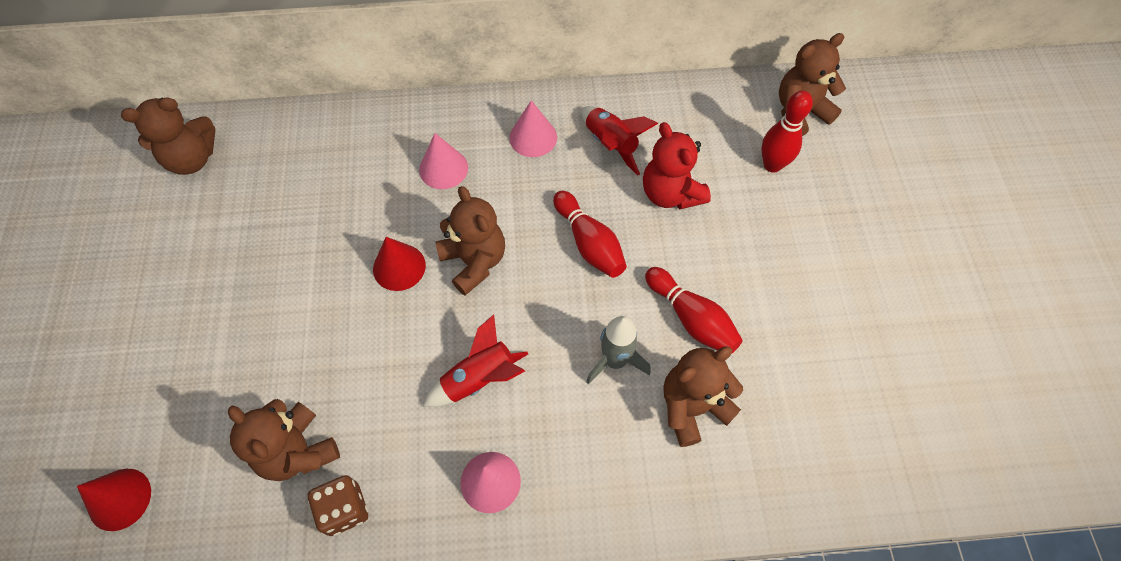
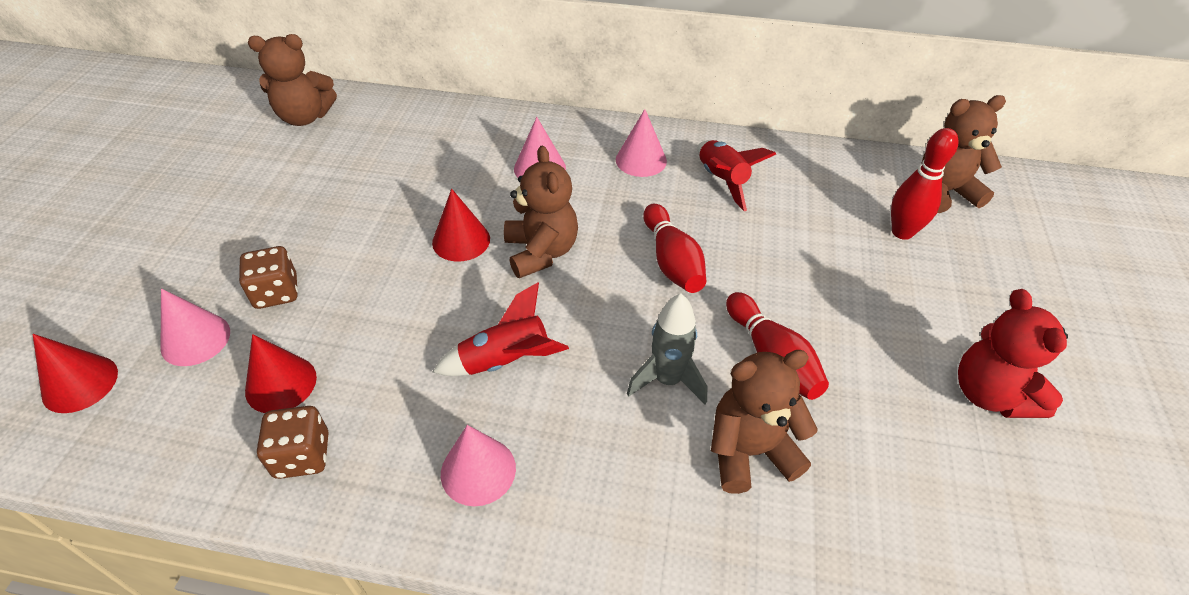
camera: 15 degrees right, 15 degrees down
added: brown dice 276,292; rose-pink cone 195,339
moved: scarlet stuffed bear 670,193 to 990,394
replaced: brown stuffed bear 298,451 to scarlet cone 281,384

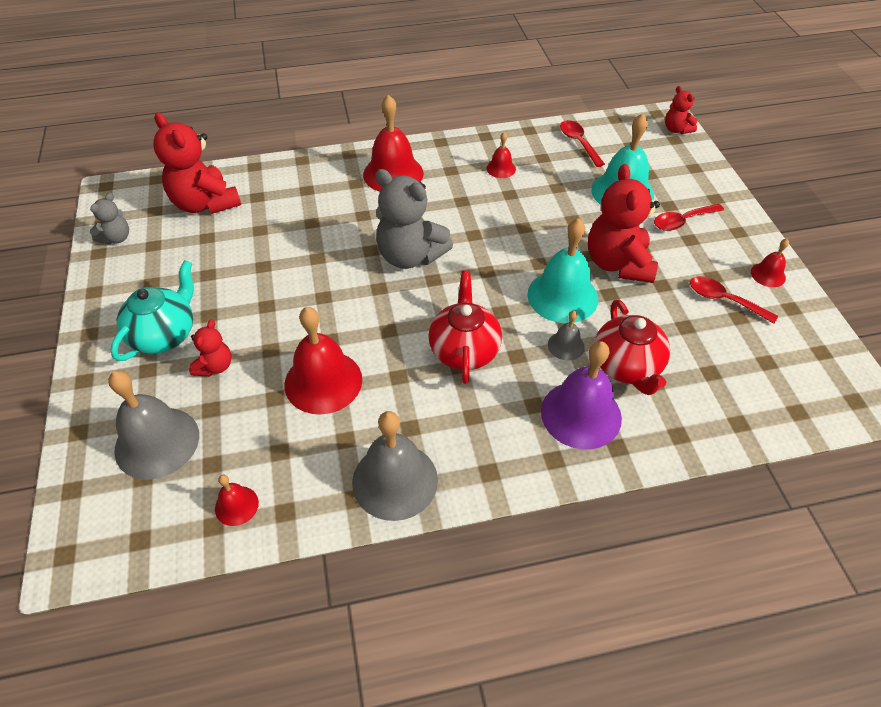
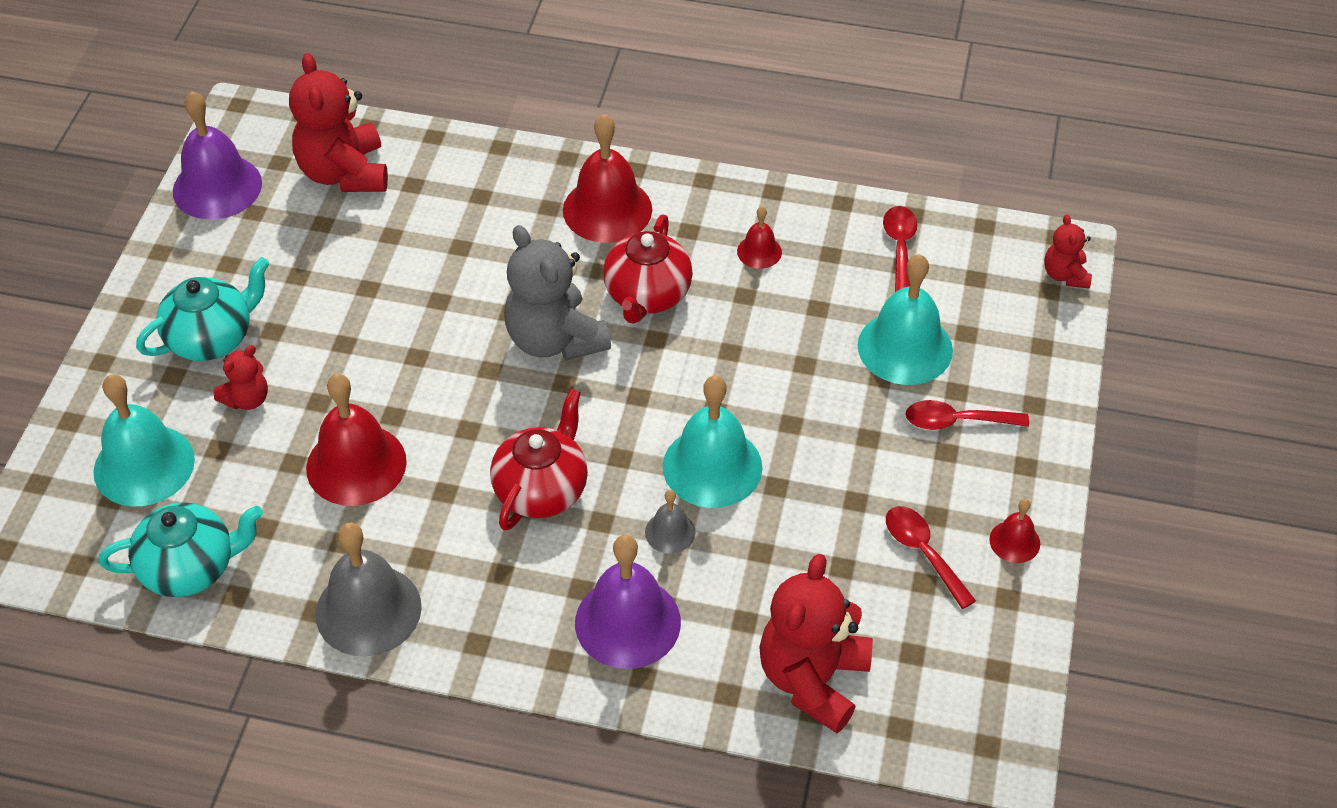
camera: 25 degrees right, 0 degrees up
moved: scarlet stuffed bear 618,263 to 812,679; scarlet teapot 626,367 to 647,295
replaced: gray stuffed bear 116,238 to purple hand bell 217,187; scarlet hand bell 236,505 to teal teapot 190,568
recoloured: gray hand bell 157,442 to teal hand bell 144,465

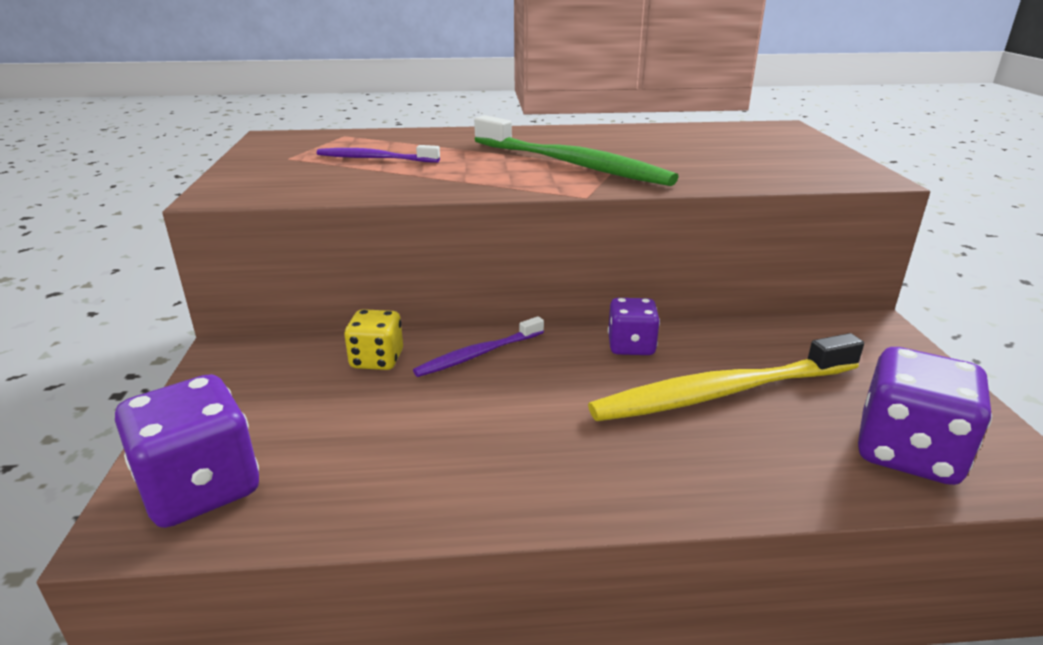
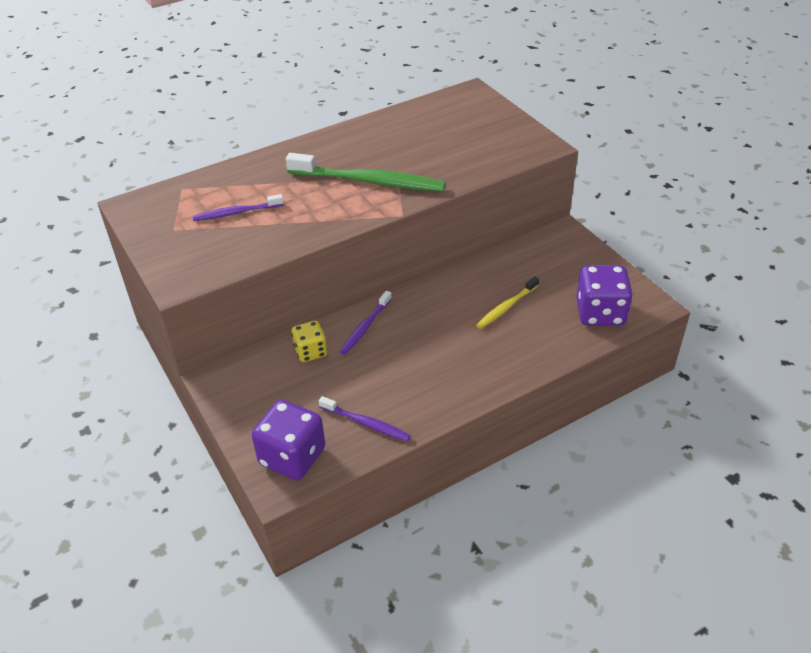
camera: 25 degrees left, 15 degrees up
removed: purple dice 631,346
added: purple dental brush 366,423
resized: yellow dental brush 723,392 = 506,307 x0.54

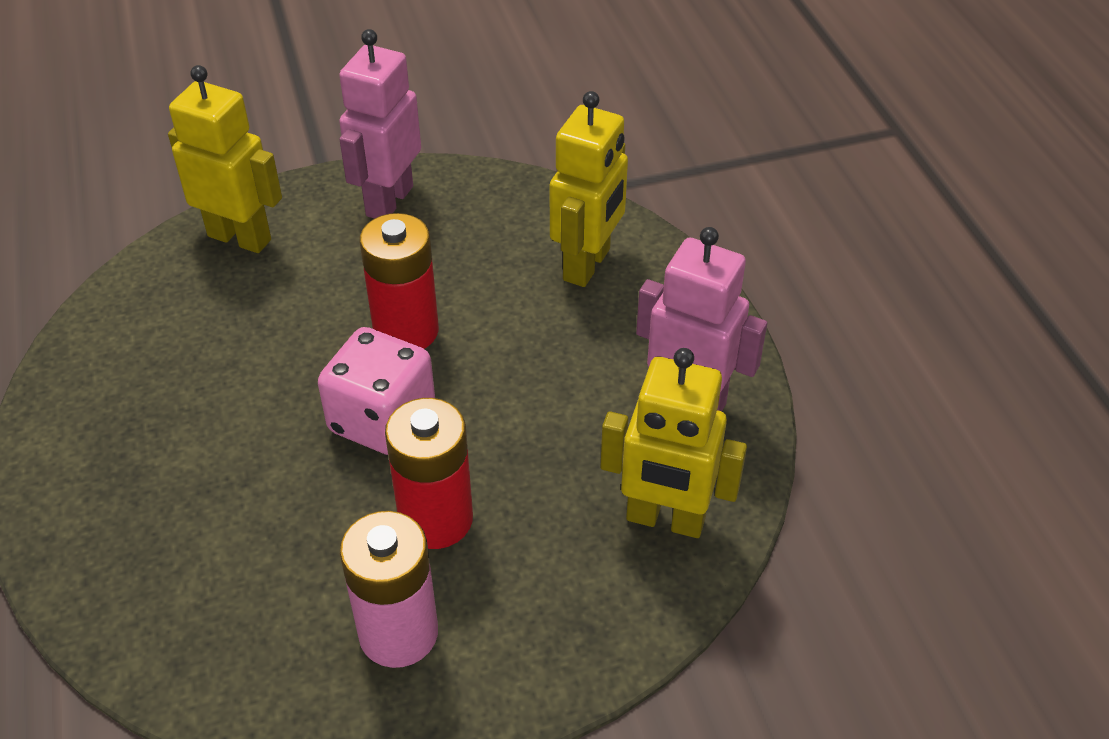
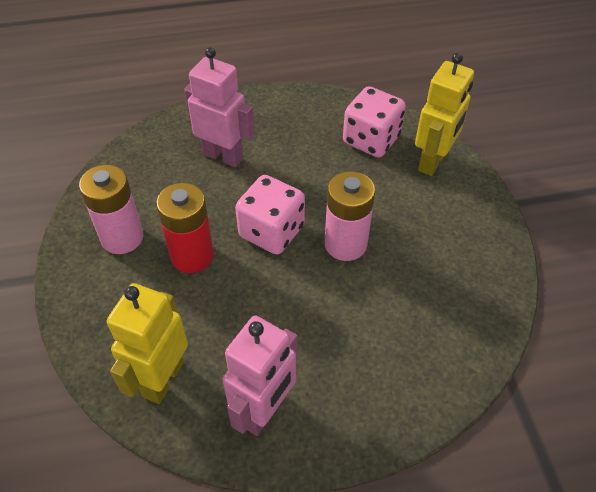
camera: 95 degrees right, 5 degrees up
removed: yellow toy robot 587,265
added: rose-pink dice 371,140
moved: rose-pink toy robot 388,201 to 223,156
recoloured: scarlet battery 406,331 to rose-pink battery 345,244

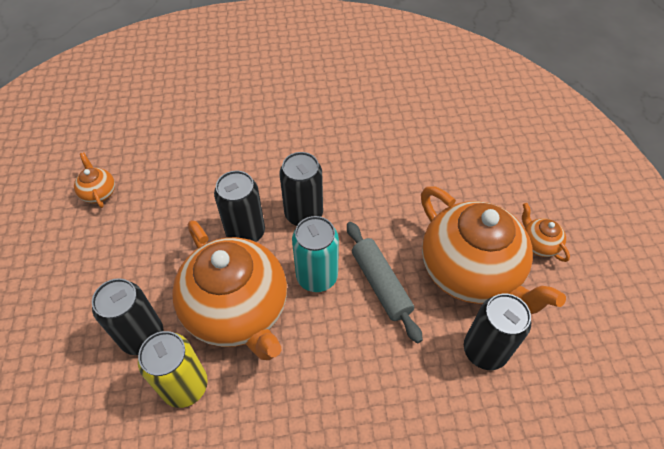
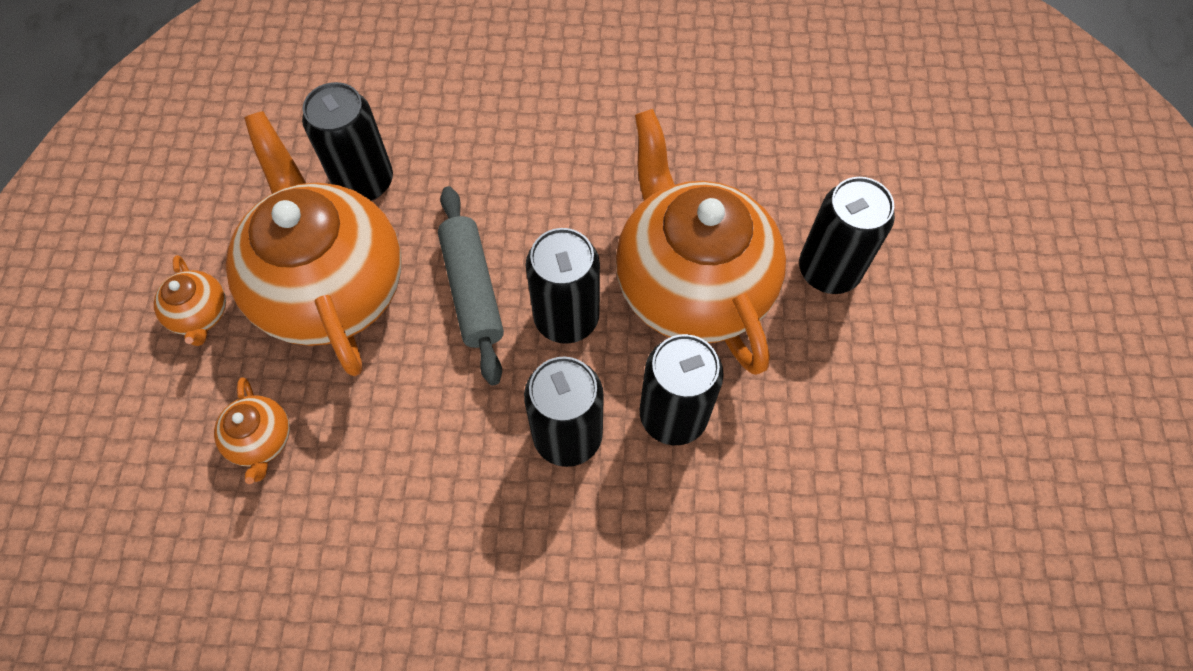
camera: 170 degrees left, 10 degrees up
removed: yellow tin 185,386
moved: orange teapot 99,193 to 261,440
recoloured: teal tin 317,276 to black tin 566,318

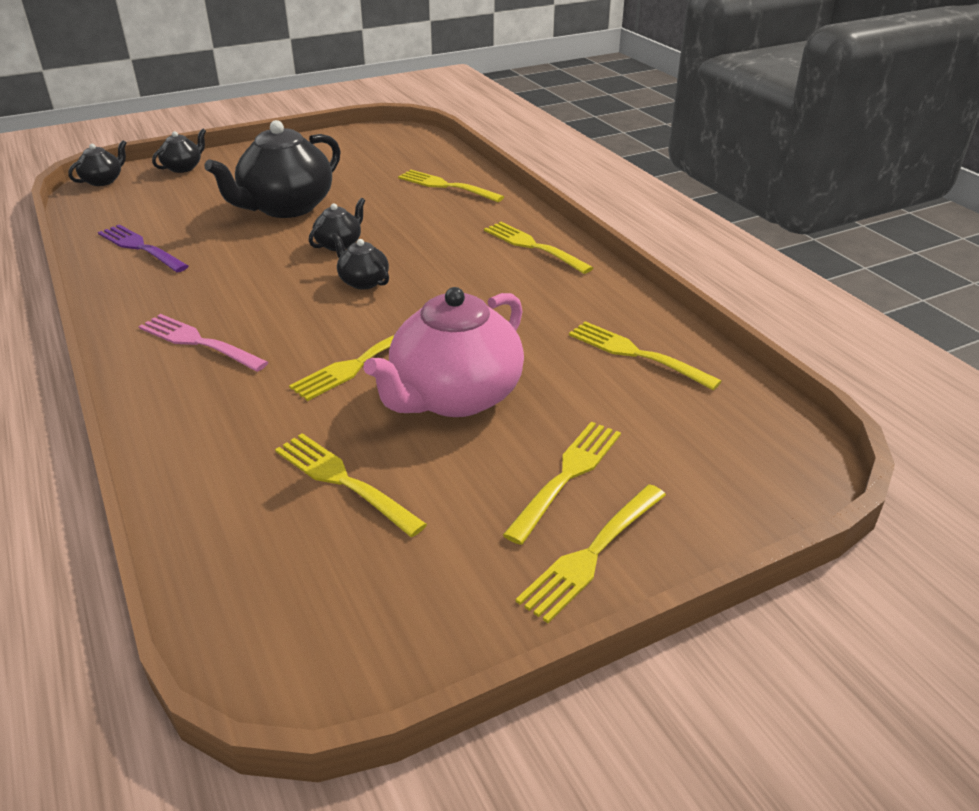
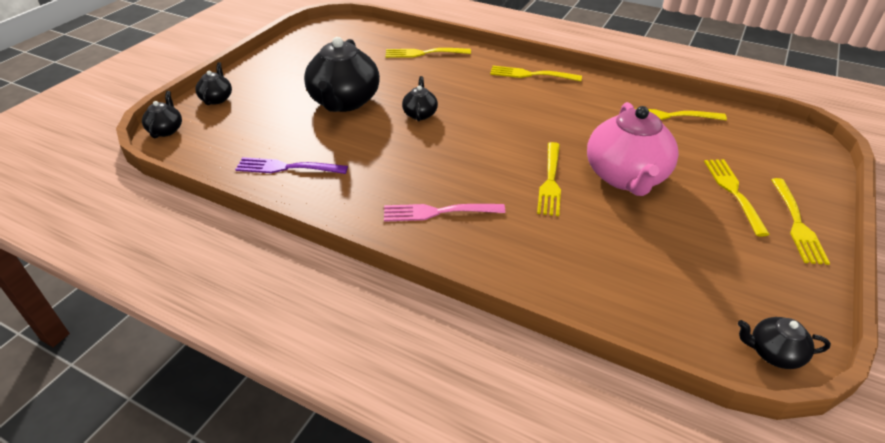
camera: 35 degrees left, 5 degrees up
removed: yellow fork 345,481
moved: black teapot 363,281 to 773,353

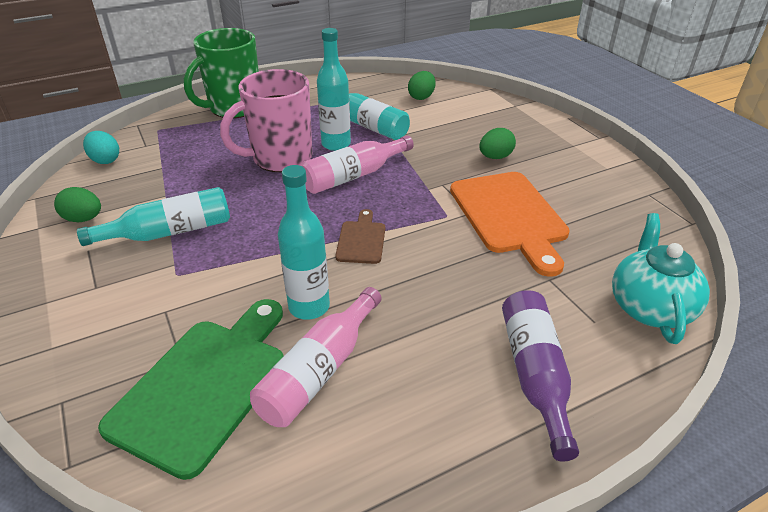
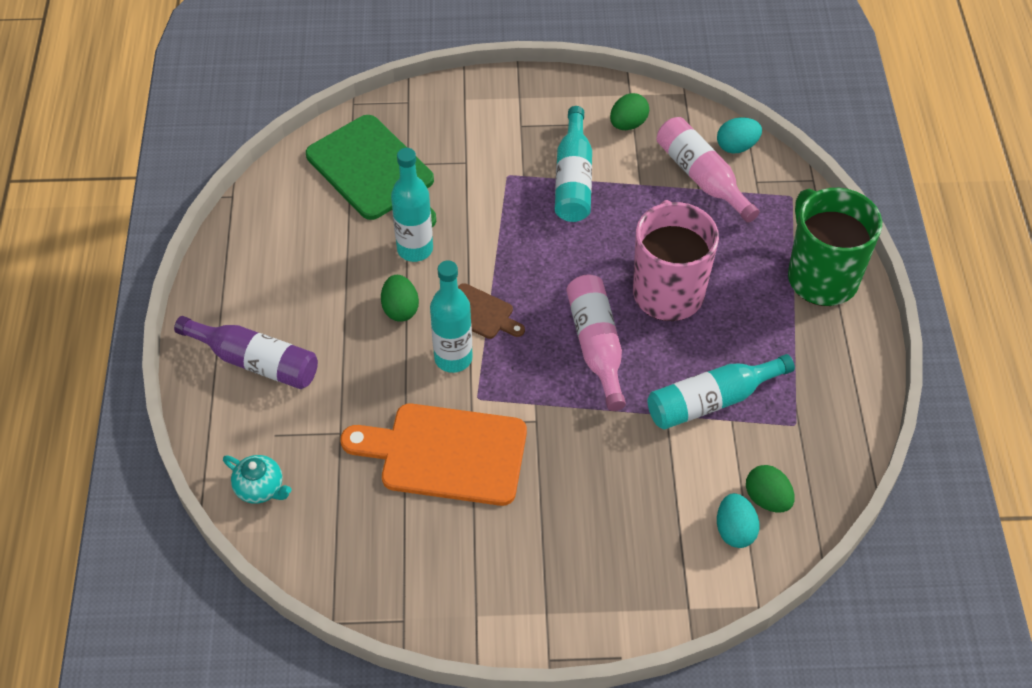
camera: 115 degrees right, 15 degrees up
added: teal egg shape 734,530
moved: teal bottle 336,144 to 453,358; emerald egg shape 495,157 to 400,309; rose-pink bottle 319,370 to 702,177
resized: teal teapot 649,307 = 260,488 x0.59

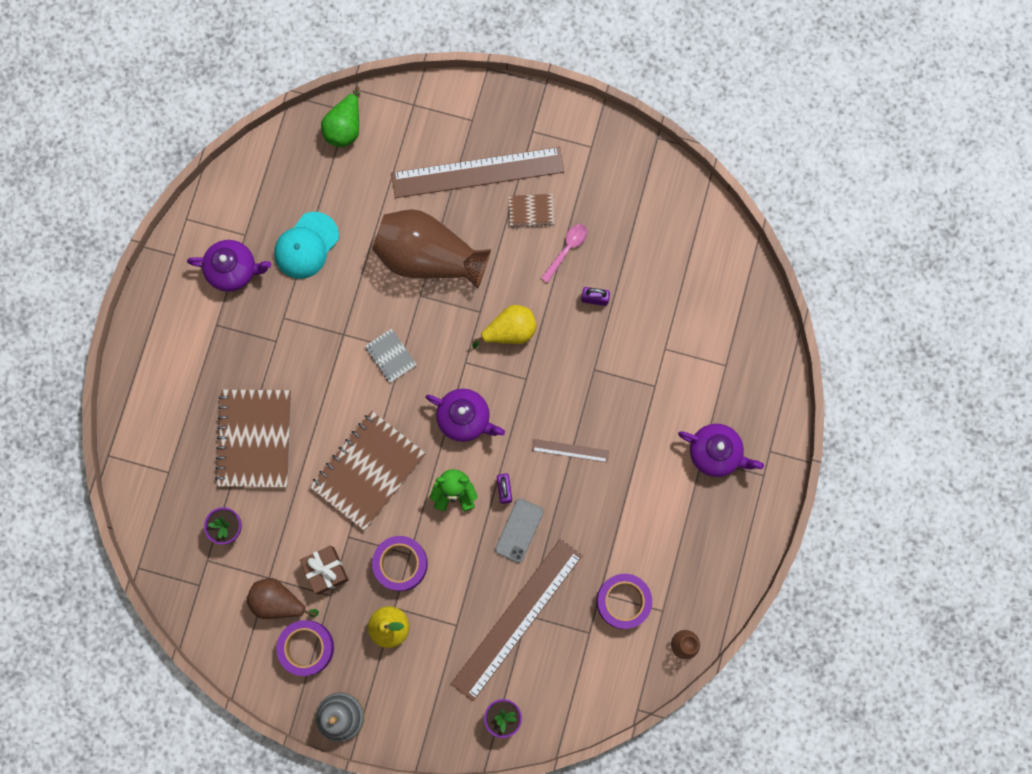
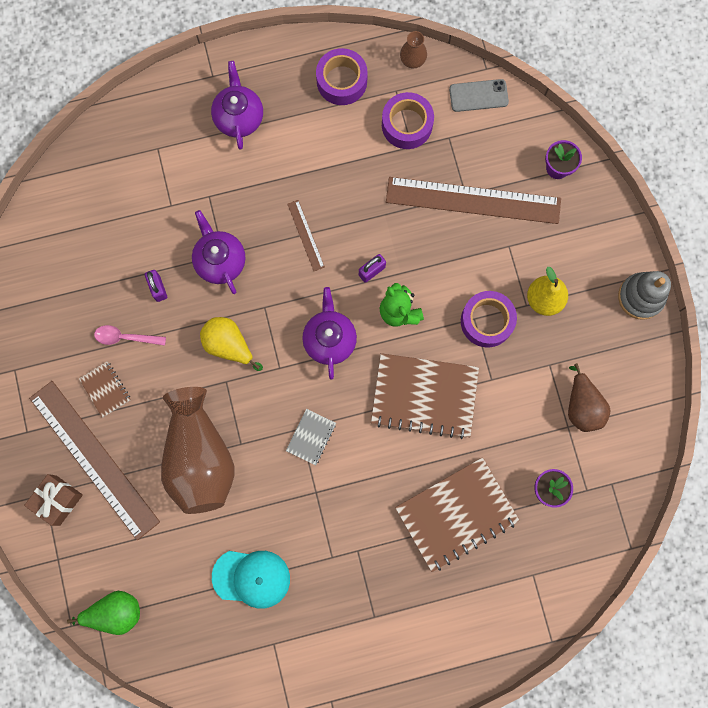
camera: 120 degrees left, 0 degrees up
moved: purple teapot 233,270 to 220,261; gray mobile phone 519,530 to 478,96; brown present 326,570 to 58,500; purple sticky tape 307,647 to 341,81

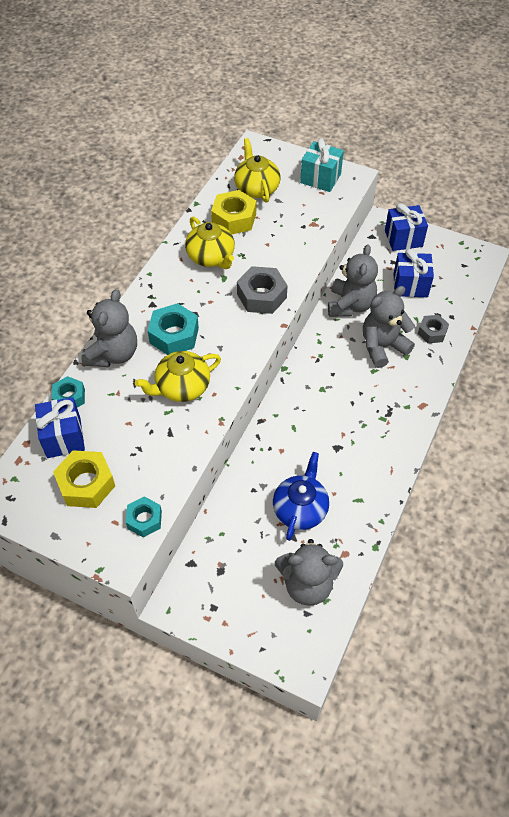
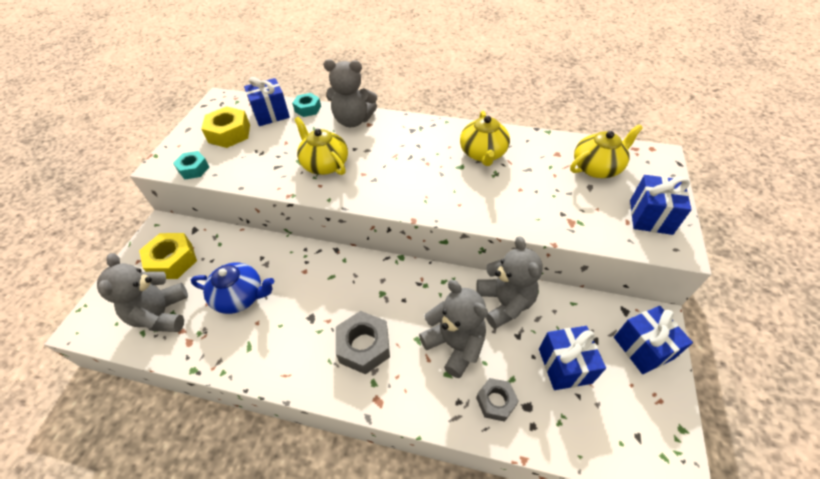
camera: 80 degrees right, 5 degrees down
removed: teal hex nut 174,335
moved: yellow hex nut 234,219 to 172,261; gray hex nut 262,296 to 364,346
recoloured: teal present 320,178 to cobalt present 650,217
turned: yellow teapot 211,257 = 483,153 45 degrees counterclockwise; gray stuffed bear 350,305 = 504,303 105 degrees counterclockwise

